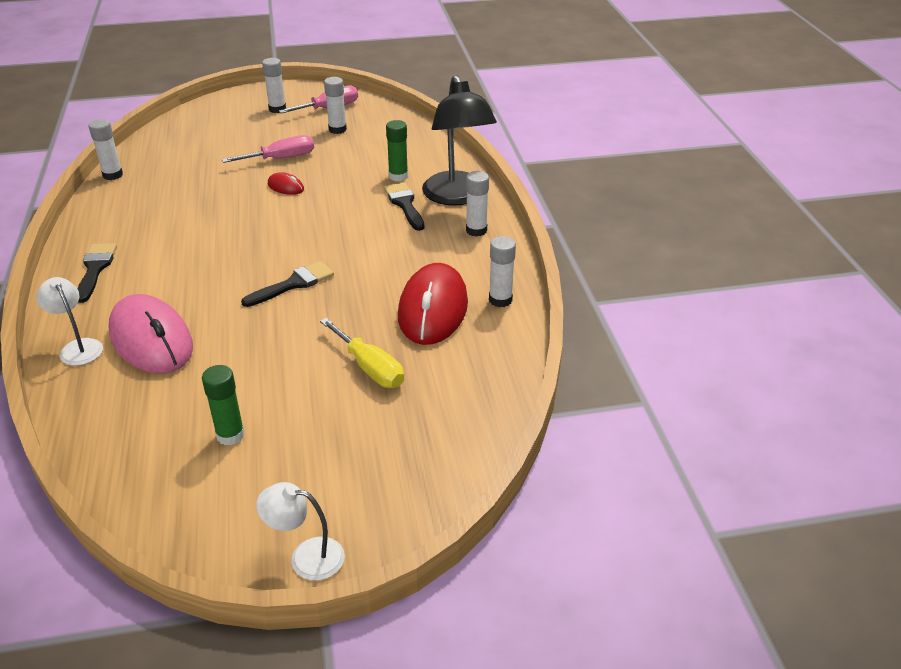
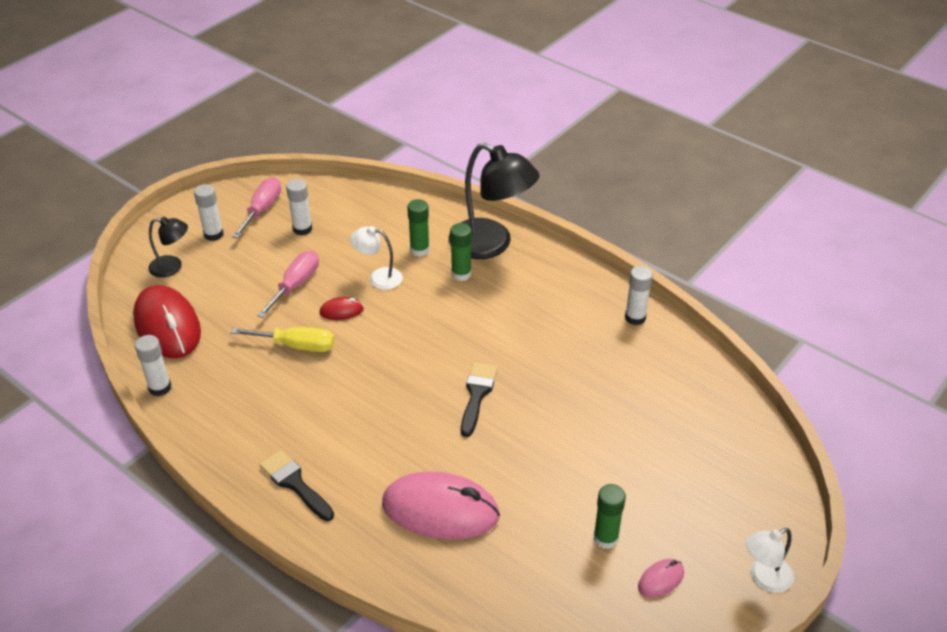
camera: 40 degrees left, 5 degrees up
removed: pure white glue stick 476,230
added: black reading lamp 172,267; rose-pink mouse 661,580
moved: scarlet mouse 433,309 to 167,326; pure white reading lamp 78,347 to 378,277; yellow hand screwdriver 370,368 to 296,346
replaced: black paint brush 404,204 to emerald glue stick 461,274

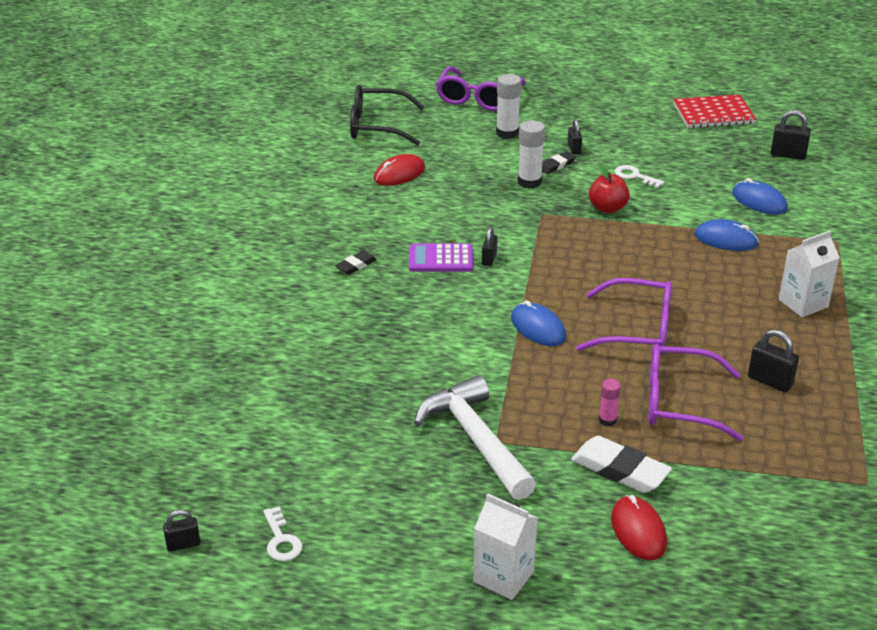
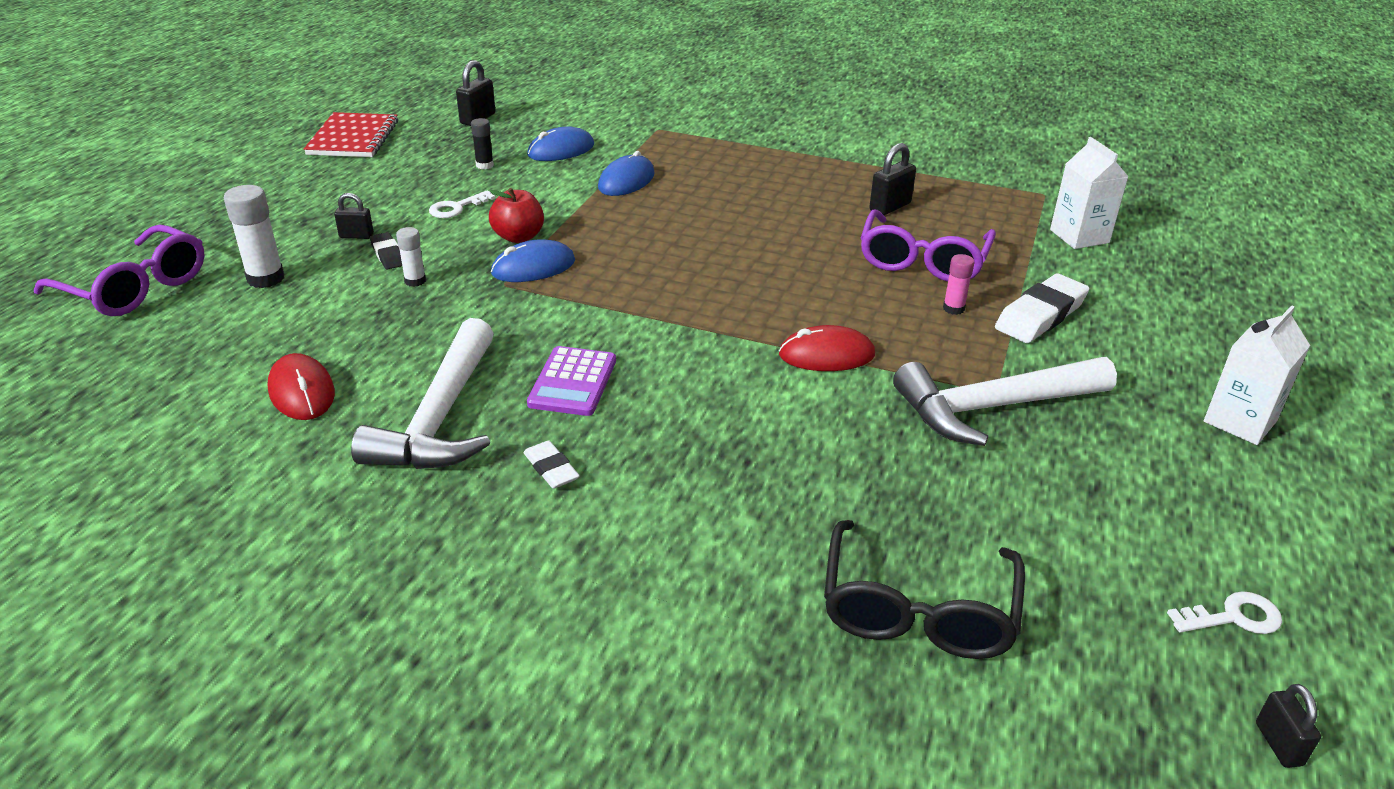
camera: 80 degrees left, 0 degrees up
removed: black lock 489,259; purple eyeglasses 637,330
added: black glue stick 484,165; pure white carpenter's hammer 440,418
moved: black eyeglasses 377,126 to 917,610; pure white carton 803,303 to 1079,236; cobalt mouse 538,328 to 533,267; scarlet mouse 638,531 to 826,355
recoloured: black pencil eraser 356,265 to pure white pencil eraser 551,469
resized: pure white glue stick 529,182 = 415,281 x0.59

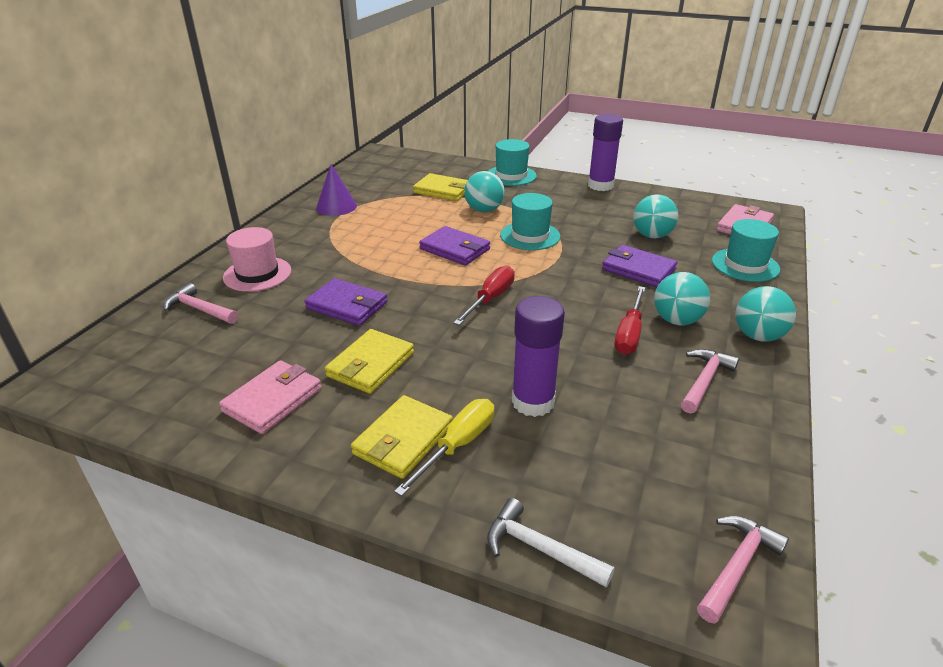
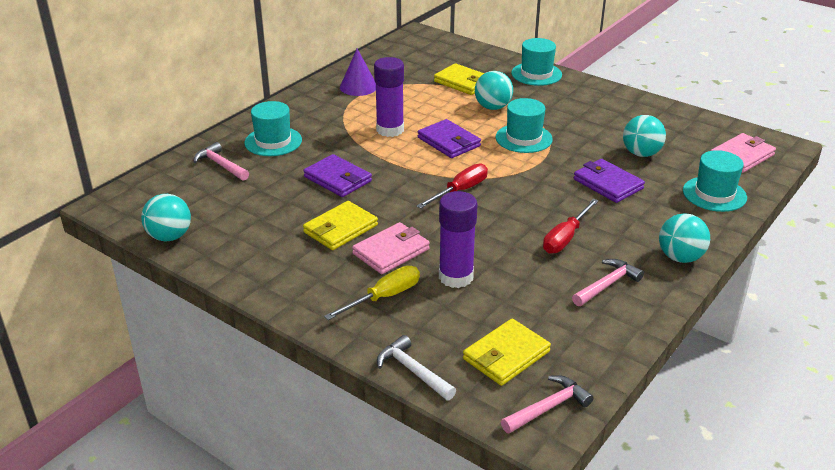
camera: 15 degrees right, 0 degrees up
moved: purple glue stick 600,185 to 390,130; teal ball 677,320 to 169,236; rose-pink wallet 273,400 to 391,251; yellow wallet 403,440 to 506,355
recoloured: rose-pink tall hat 257,274 to teal tall hat 273,141

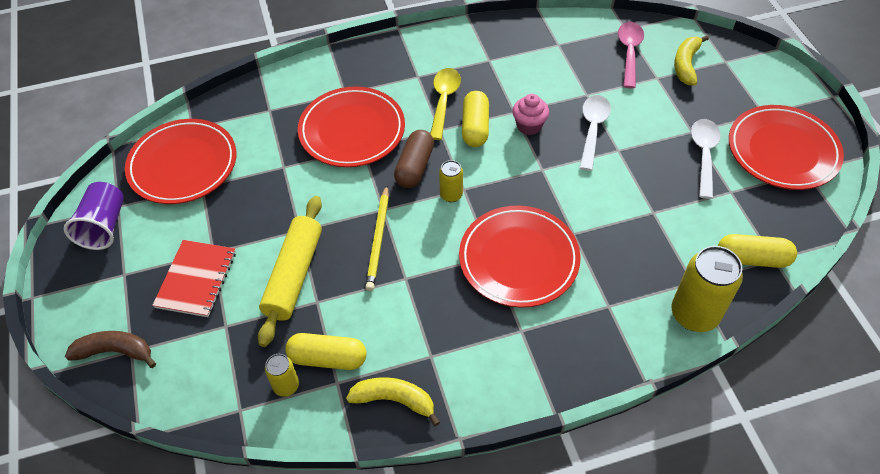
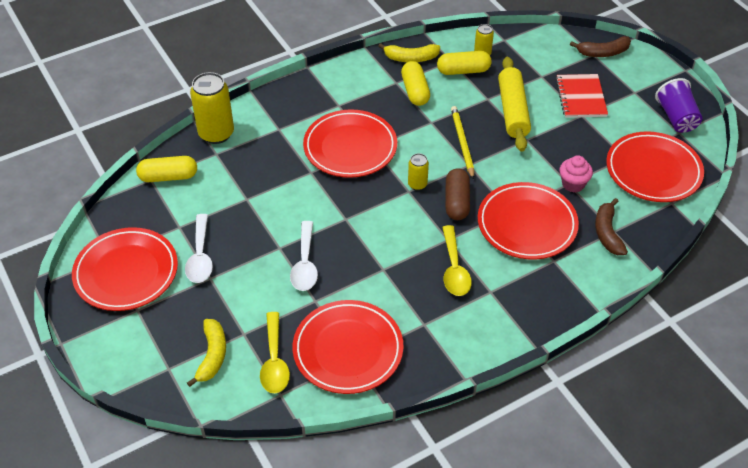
camera: 165 degrees right, 5 degrees down
added: brown banana fruit 607,233; scarlet plate 348,350
moved: yellow pill 475,127 to 415,91; rose-pink muffin 529,126 to 573,184
recoloured: rose-pink spoon 629,52 to yellow spoon 274,361

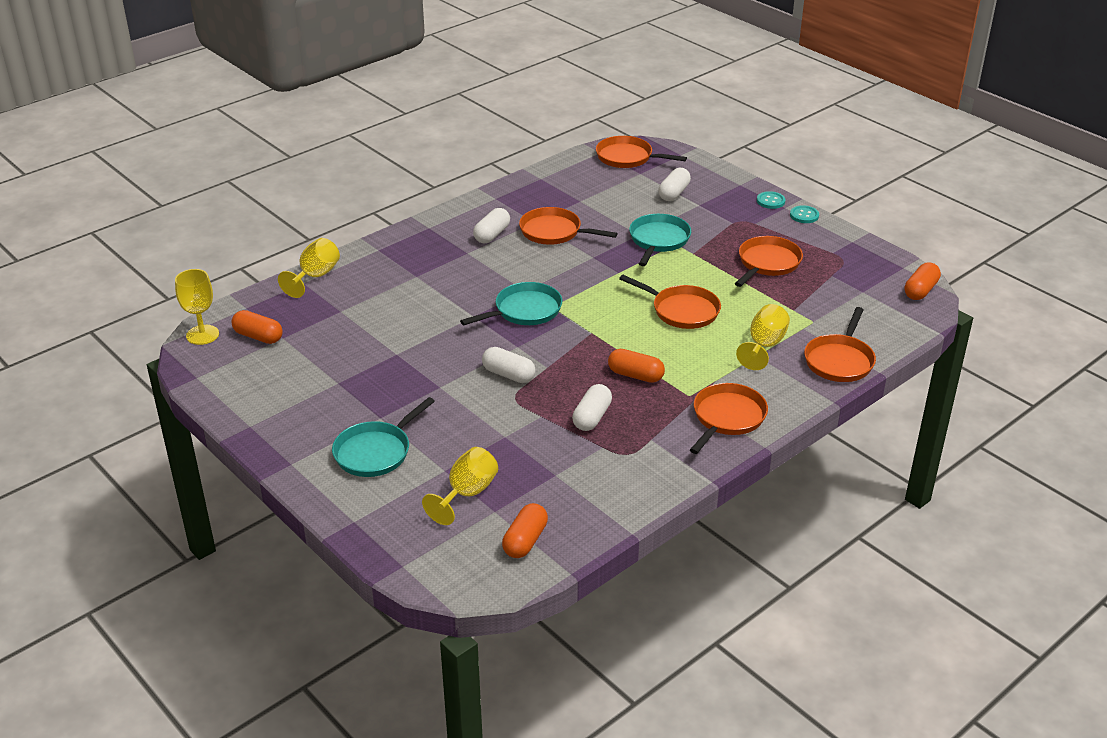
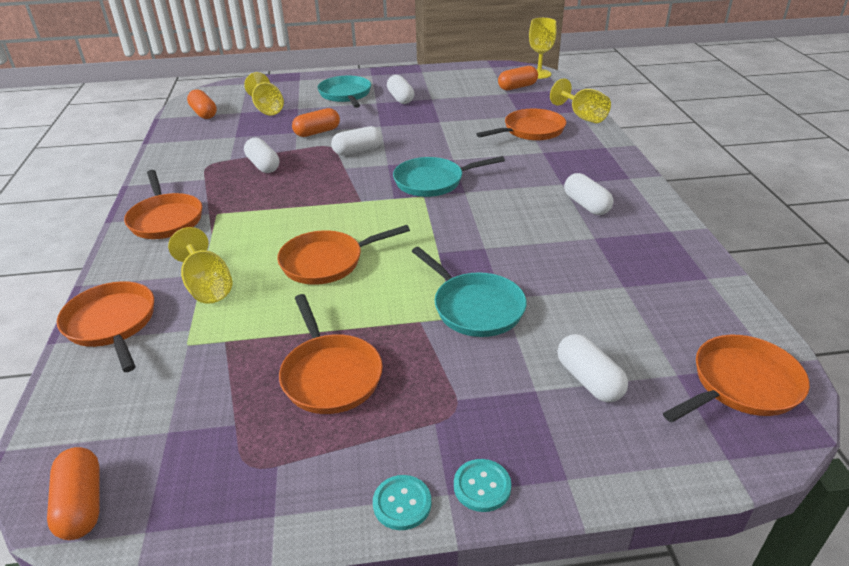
camera: 125 degrees right, 0 degrees up
added: pure white pill 400,98
moved: orange skillet 554,232 to 531,131; orange pill 635,375 to 317,132
turned: teal skillet 524,311 = 433,181 75 degrees clockwise

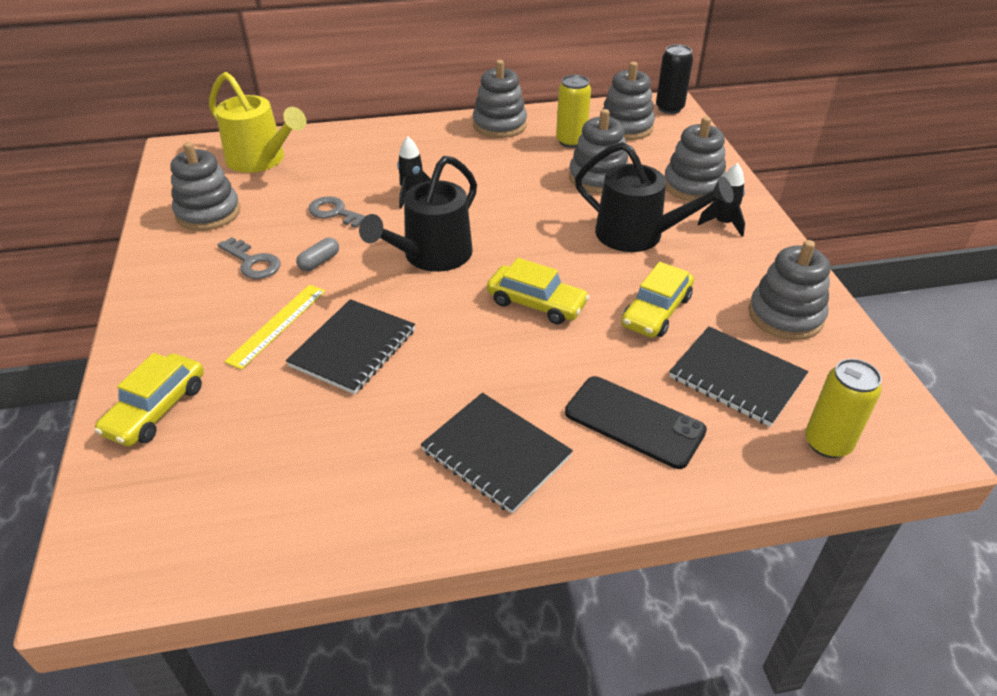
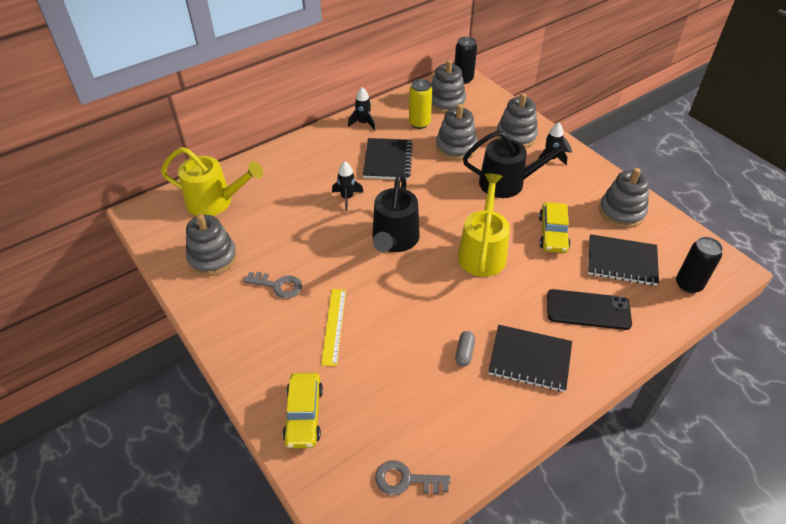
camera: 25 degrees left, 5 degrees up
moved: gray key 336,213 to 405,480; gray pill 319,262 to 464,352; black exercise book 353,348 to 387,160
replaced: gray stacking rings 499,125 to black spaceship 363,123; yellow automobile 536,303 to yellow watering pot 482,252
recoloured: yellow tin 827,443 to black tin 688,284

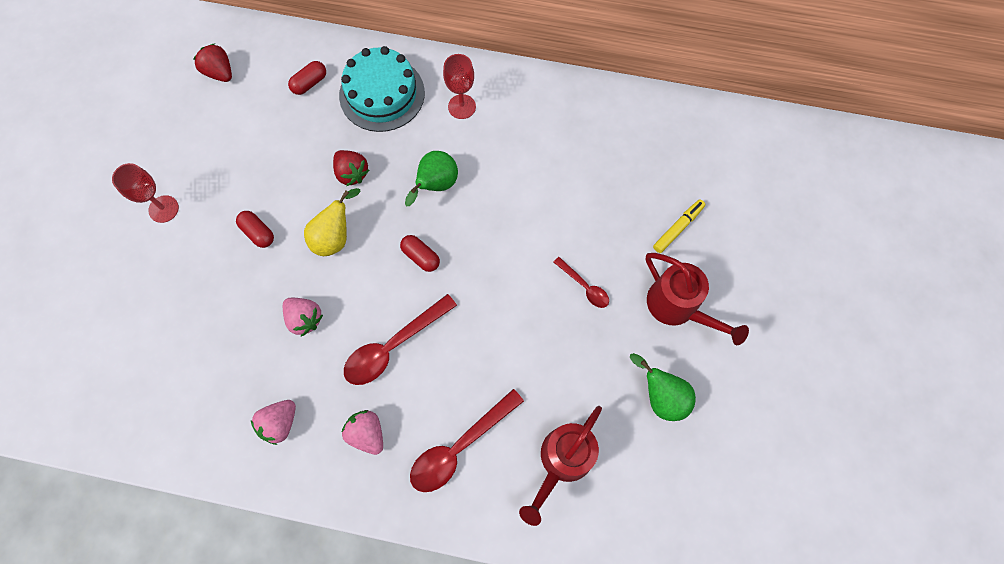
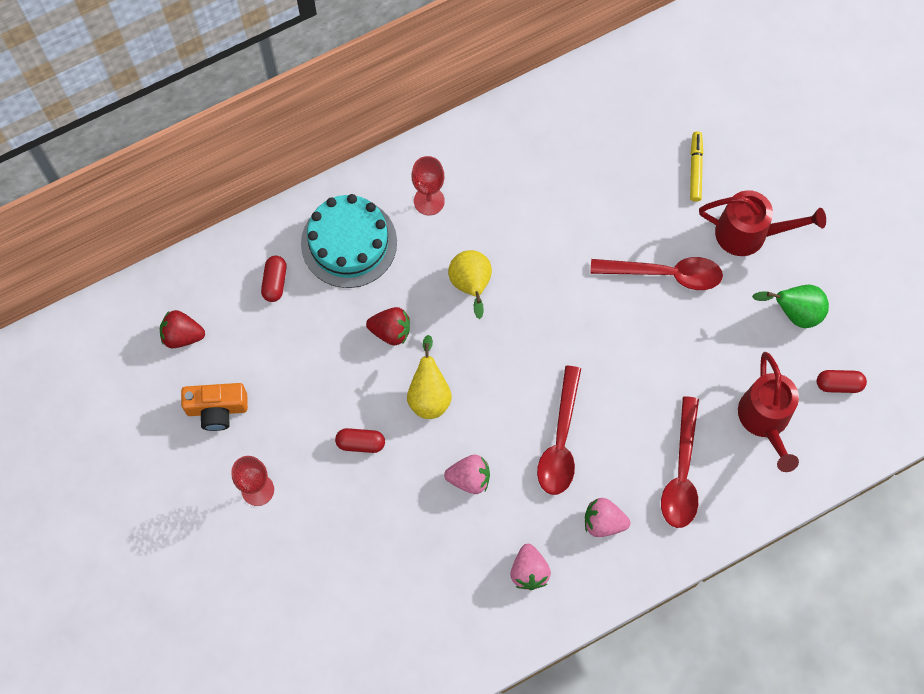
camera: 40 degrees left, 0 degrees up
added: orange compact camera 217,409
moved: scarlet pill 421,257 to 839,384
recoloured: emerald toy pear 436,185 to yellow toy pear 471,286
resized: scarlet spoon 584,286 = 665,274 x1.82

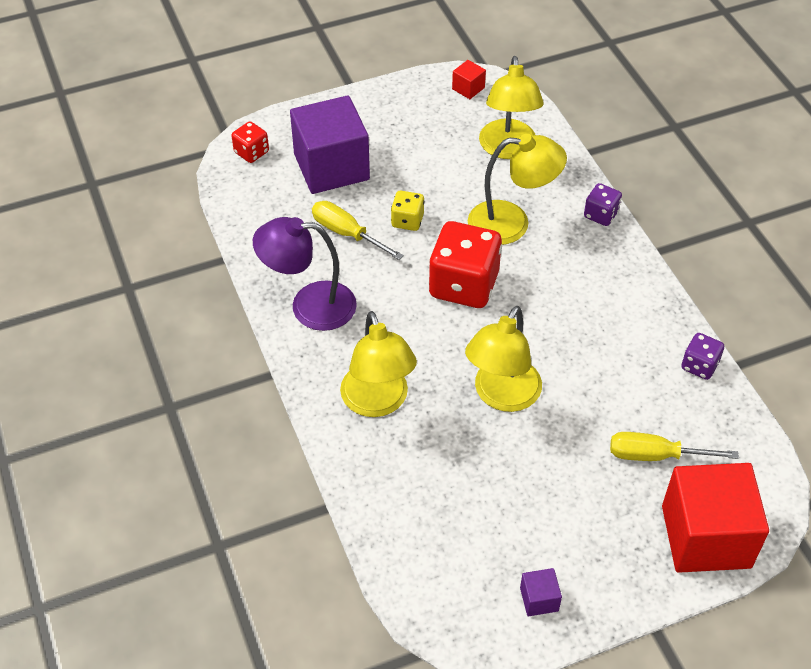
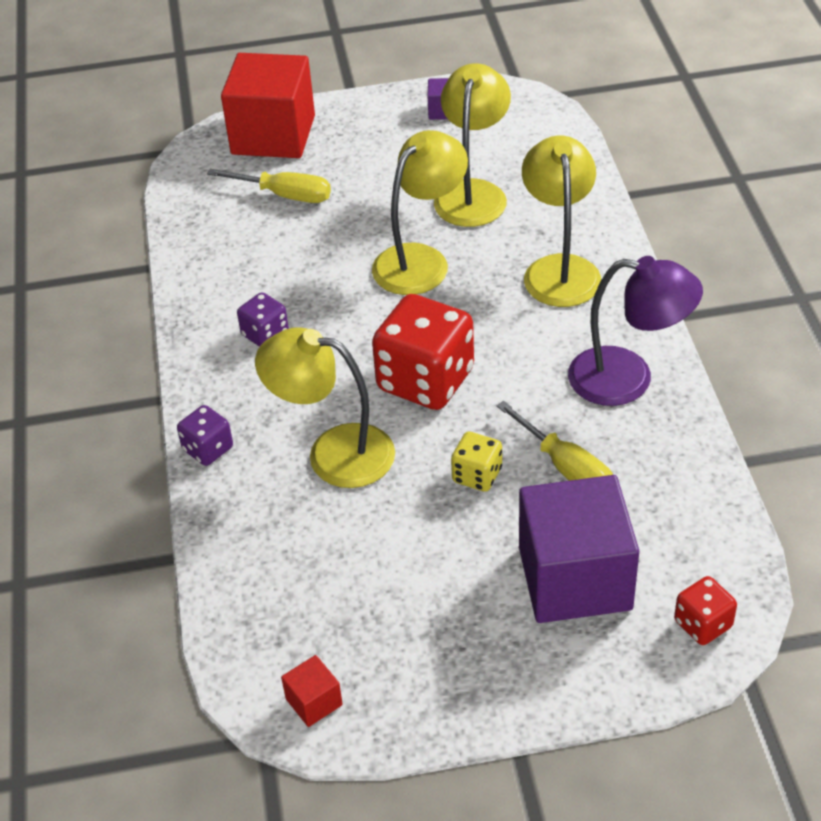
camera: 165 degrees left, 5 degrees down
moved: yellow reading lamp 508,149 to 473,193; purple dice 699,366 to 265,334

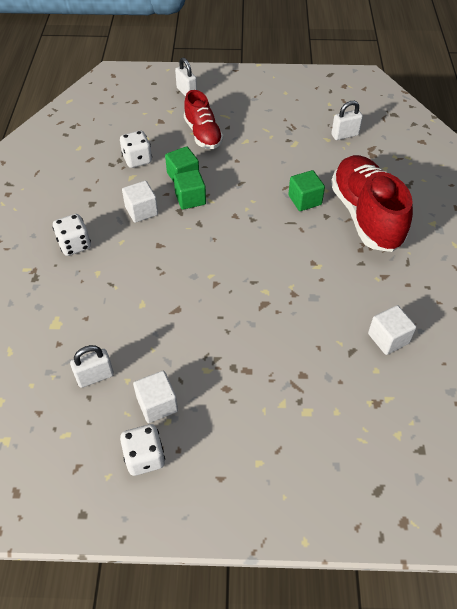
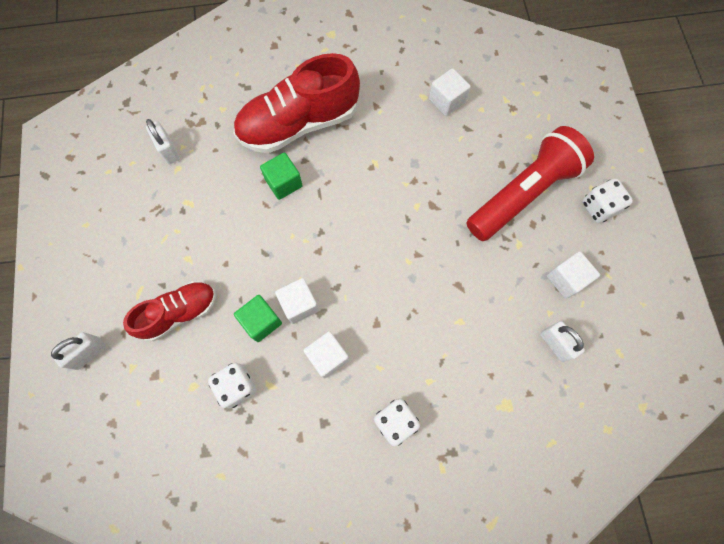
camera: 100 degrees left, 20 degrees up
added: scarlet flashlight 523,193
moved: pure white dice 144,457 to 599,207
recoloured: emerald solid cube 190,199 to pure white solid cube 299,304

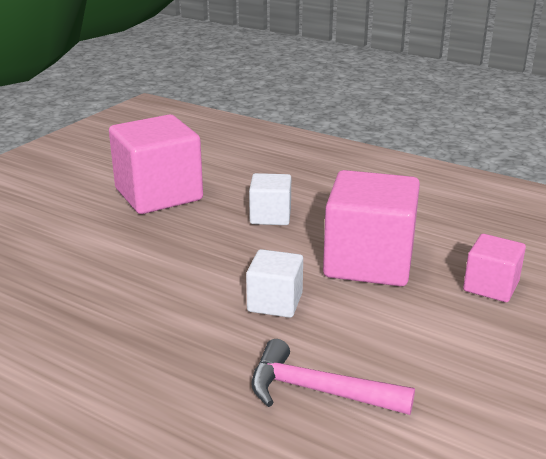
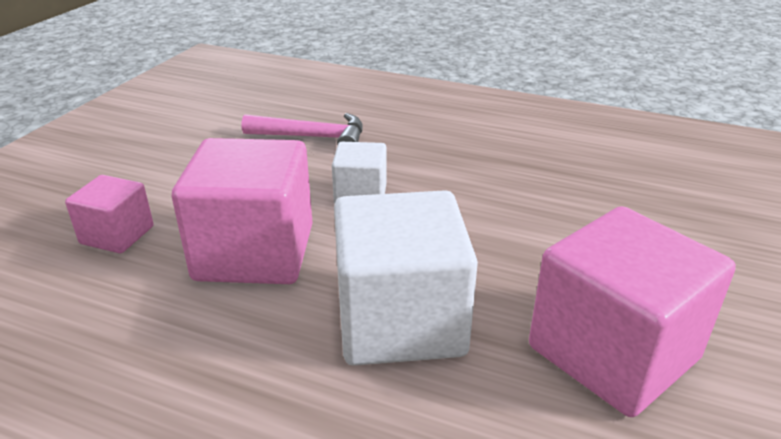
camera: 170 degrees right, 5 degrees up
resized: pure white solid cube 270,216 = 400,321 x1.88

